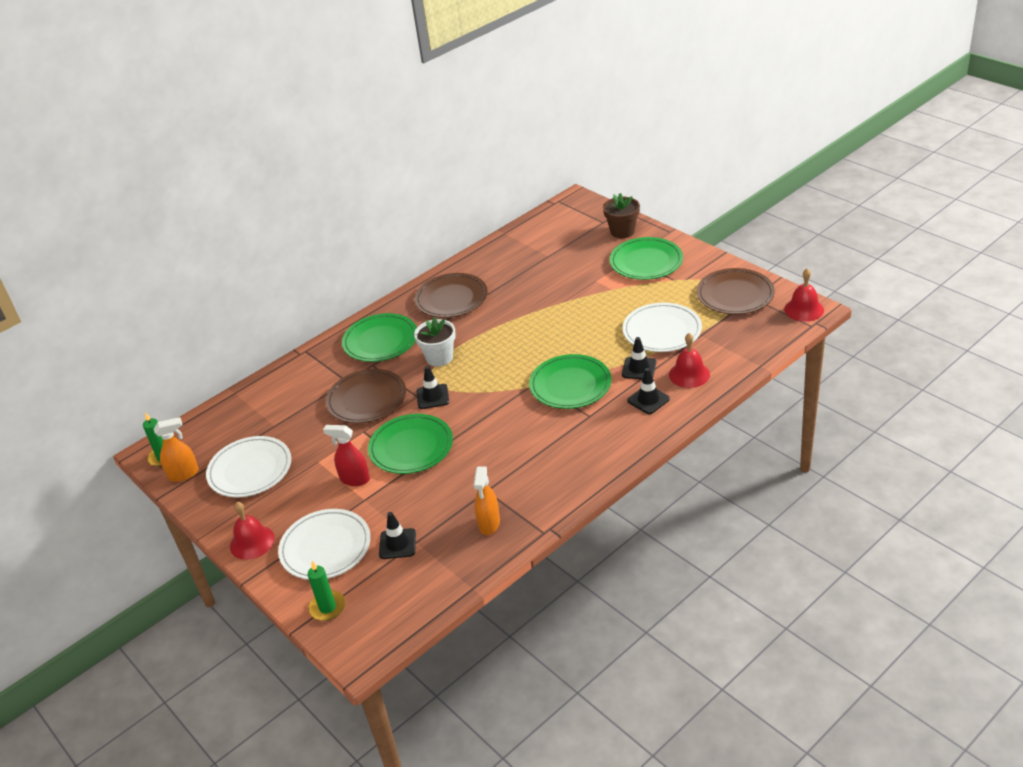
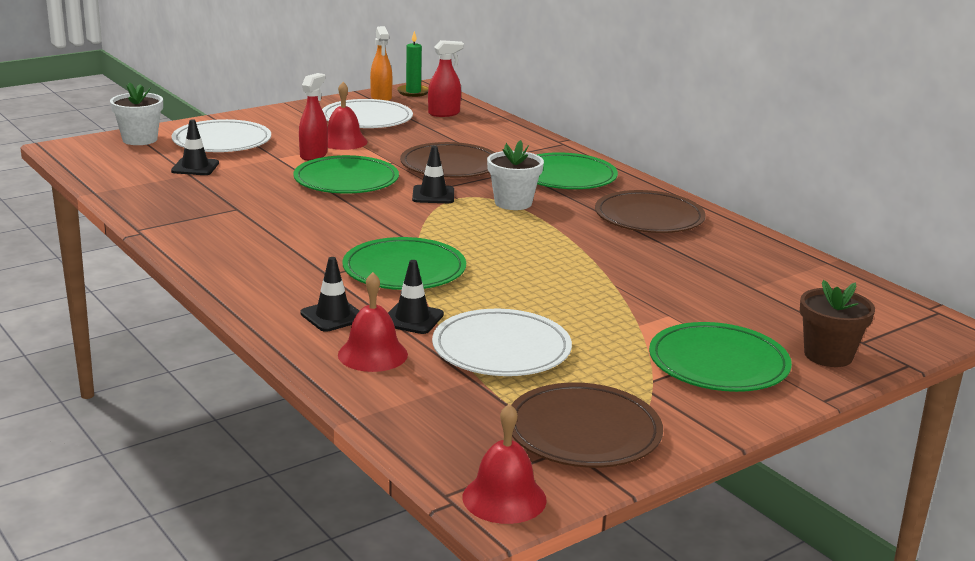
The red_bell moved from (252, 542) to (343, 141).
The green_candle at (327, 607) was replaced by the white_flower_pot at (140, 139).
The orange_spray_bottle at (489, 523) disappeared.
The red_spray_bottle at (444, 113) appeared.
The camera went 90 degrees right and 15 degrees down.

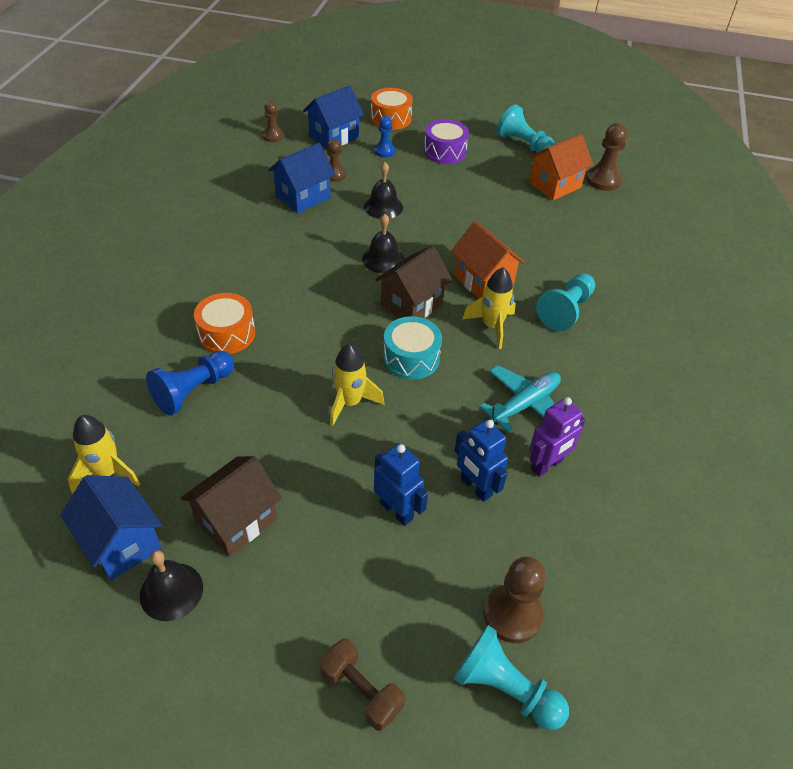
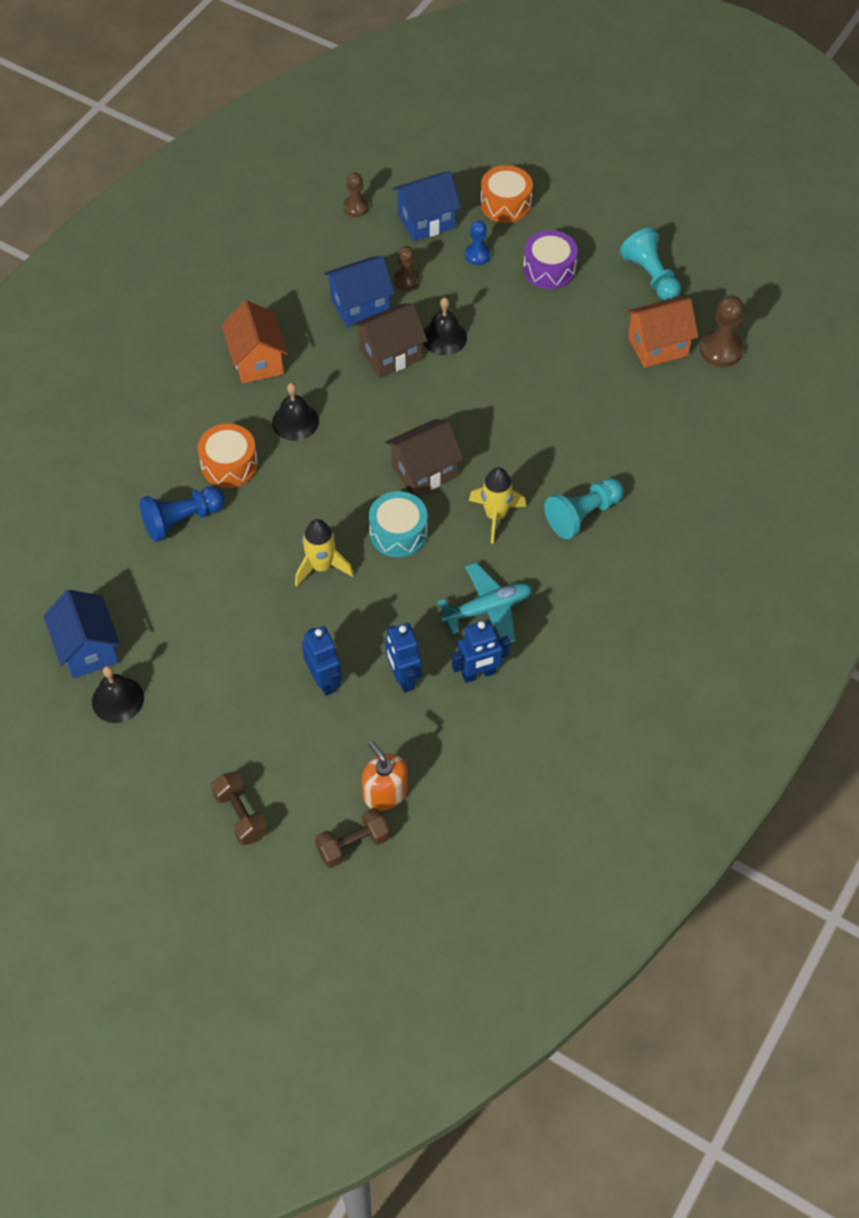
The yellow_rocket at (107, 473) disappeared.
The brown_house moved from (236, 521) to (390, 354).
The black_bell moved from (383, 259) to (295, 421).
The orange_house moved from (483, 281) to (257, 361).
The turquoise_pawn at (505, 688) was replaced by the brown_dumbbell at (353, 844).
The brown_pawn at (512, 614) was replaced by the orange_soap_dispenser at (385, 792).
The purple_robot at (547, 465) became the blue_robot at (479, 674).
The camera went 20 degrees right and 10 degrees up.

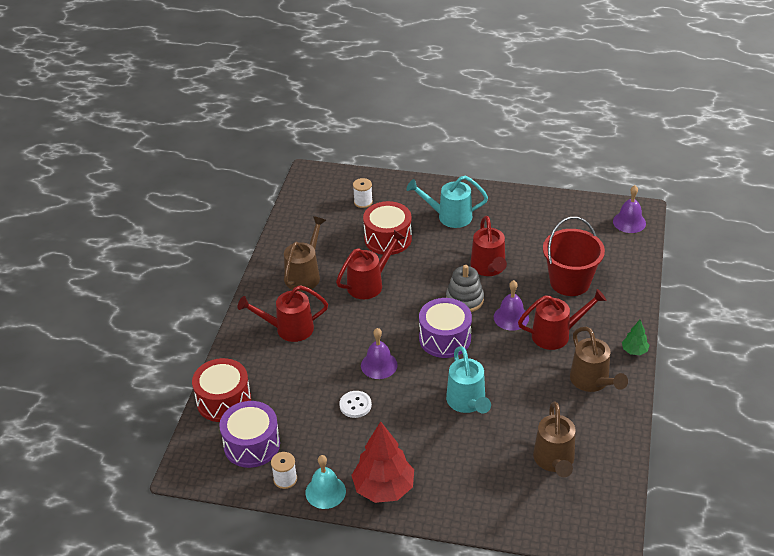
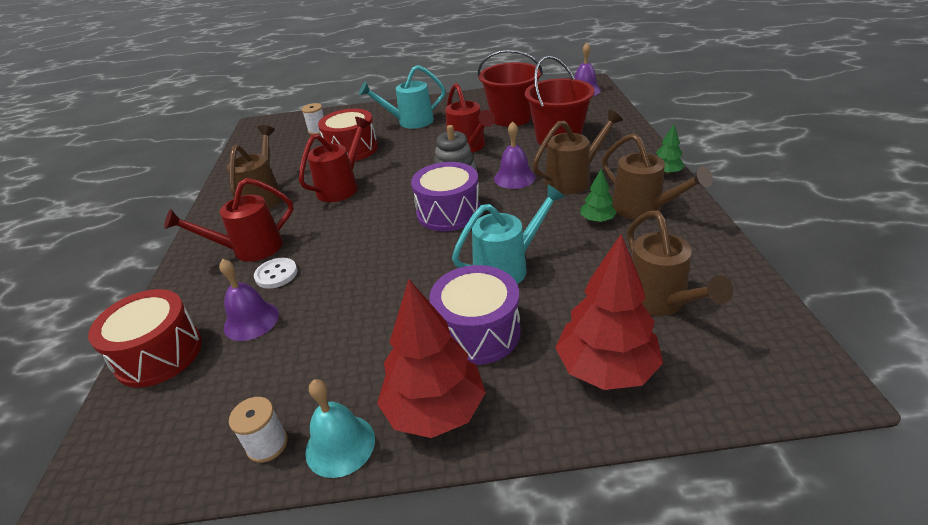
The purple_drum moved from (252, 445) to (478, 332).
The white_button moved from (355, 405) to (276, 274).
The purple_bell moved from (379, 365) to (251, 320).
The turquoise_watering_can at (467, 403) turned 90 degrees counterclockwise.
The red_watering_can at (556, 334) became the brown_watering_can at (573, 179).
The red_bucket at (511, 118) appeared.
The red_tree at (606, 369) appeared.
The green_tree at (597, 220) appeared.
The camera went 15 degrees left and 5 degrees down.

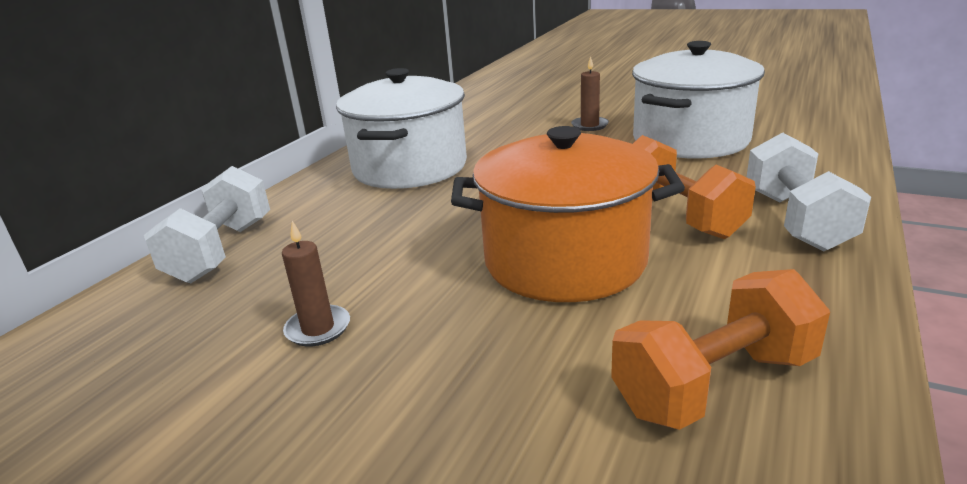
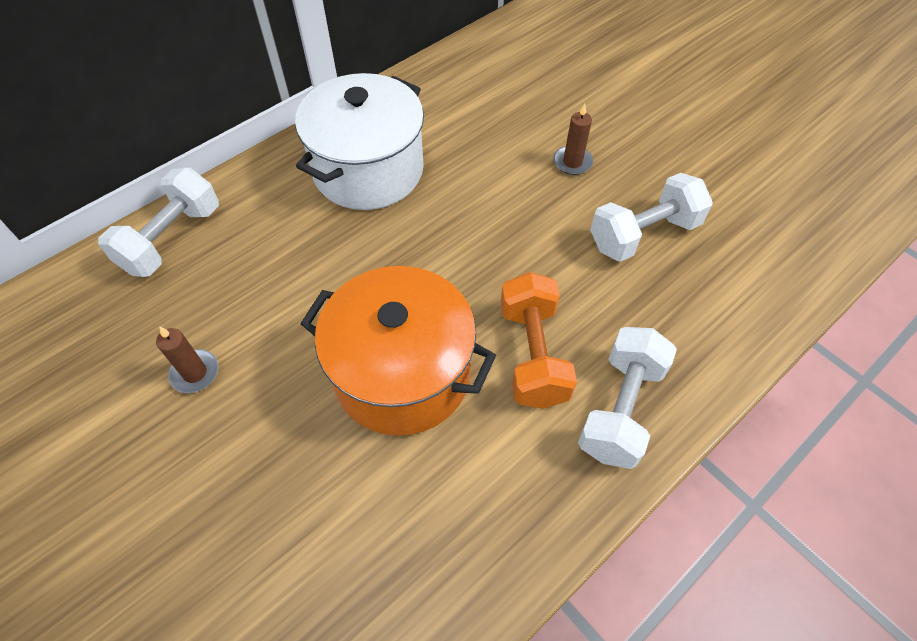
The orange_dumbbell at (714, 384) disappeared.
The white_pot at (690, 140) was replaced by the white_dumbbell at (644, 234).
The camera went 20 degrees right and 30 degrees up.

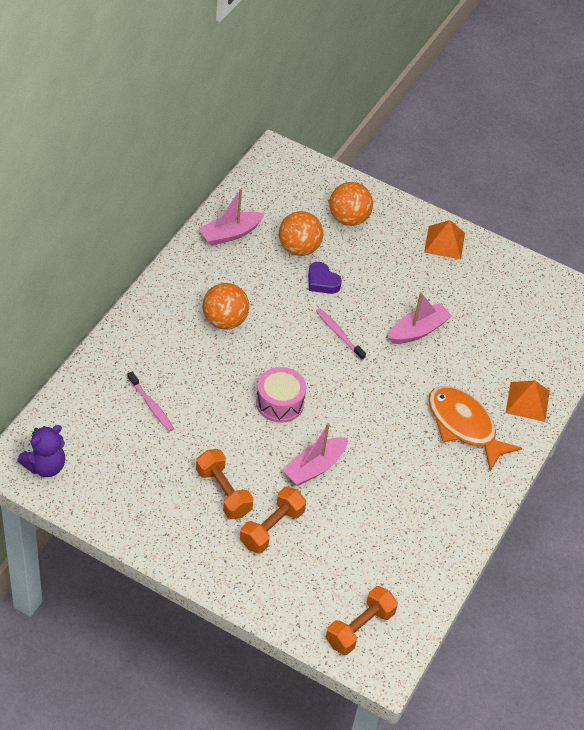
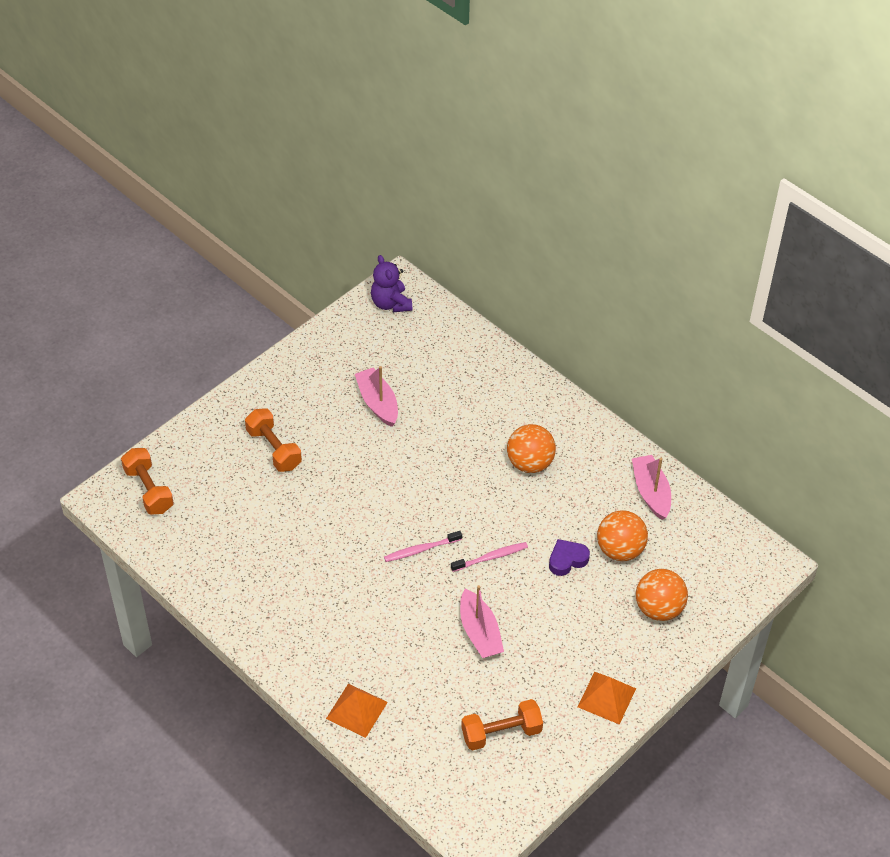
The pink_toothbrush moved from (151, 405) to (421, 550).
The orange_dumbbell moved from (223, 492) to (501, 733).
The pink_drum at (279, 402) disappeared.
The pink_boat moved from (314, 467) to (377, 403).
The orange_fish at (464, 426) disappeared.
The camera went 110 degrees right and 0 degrees up.

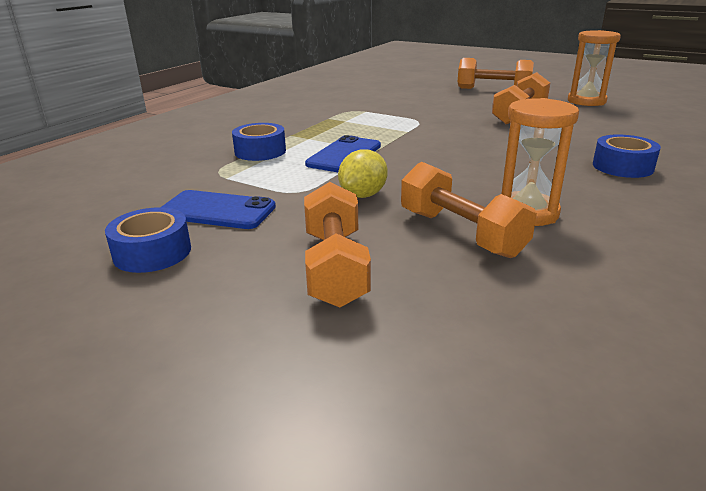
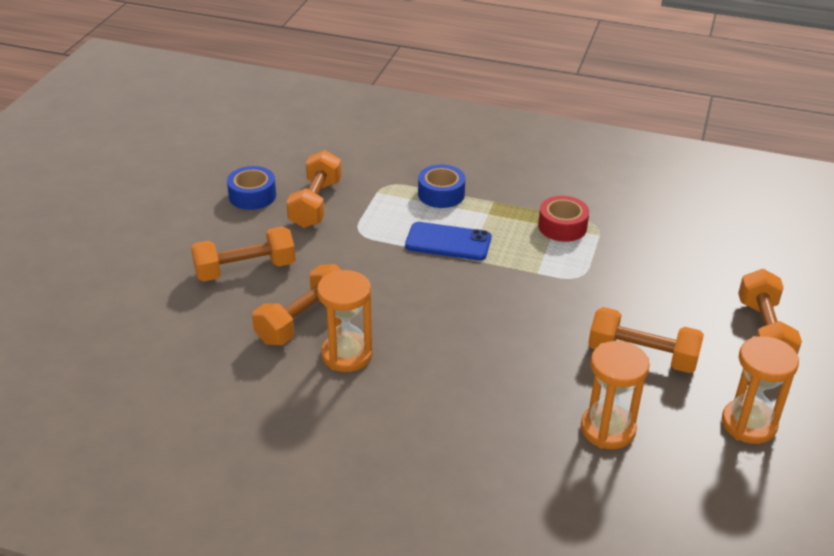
The blue_phone at (217, 211) was replaced by the orange_dumbbell at (315, 204).
The yellow_lemon at (363, 195) disappeared.
The blue_tape at (622, 166) disappeared.
The red_tape at (562, 226) appeared.
The orange_hourglass at (608, 429) appeared.
The camera went 75 degrees right and 10 degrees up.

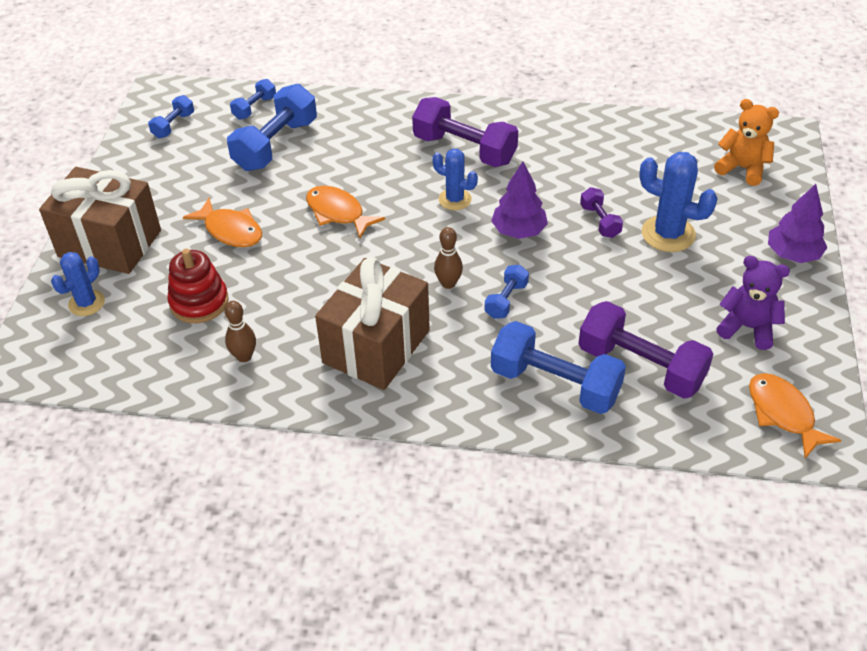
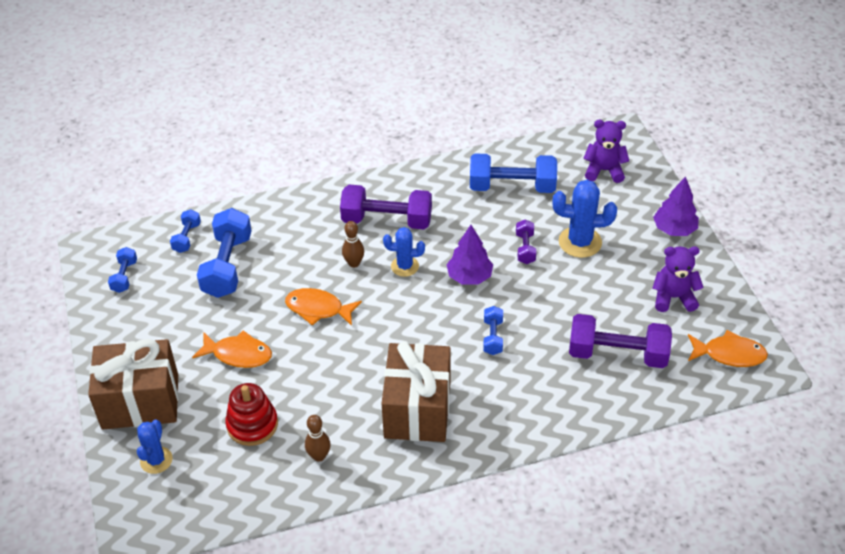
The brown_bowling_pin moved from (448, 283) to (354, 263).
The blue_dumbbell moved from (555, 384) to (512, 187).
The purple_dumbbell at (600, 221) turned 45 degrees clockwise.
The orange_teddy_bear at (742, 168) became the purple_teddy_bear at (604, 170).
The orange_fish at (783, 414) turned 150 degrees clockwise.
The camera went 25 degrees left and 0 degrees up.

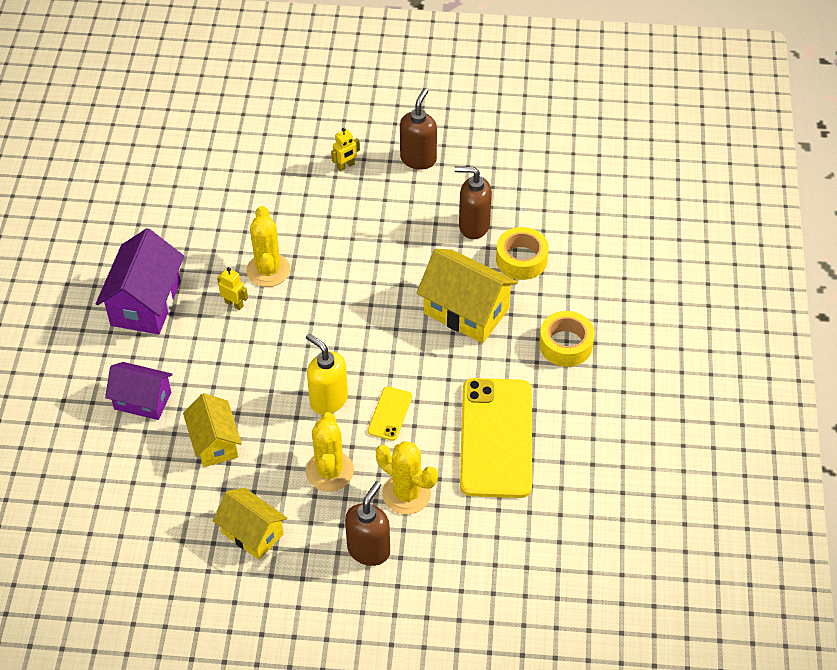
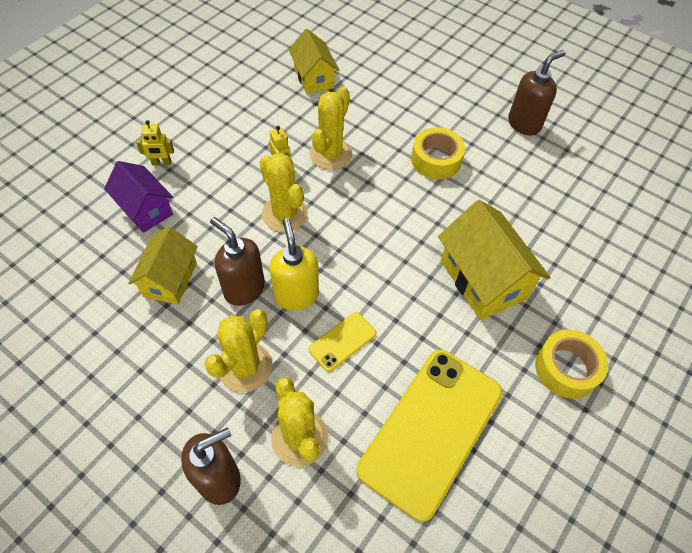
The purple_house at (146, 303) disappeared.
The yellow_house moved from (252, 533) to (314, 78).
The yellow_robot moved from (345, 166) to (161, 163).
The brown_soap_dispenser moved from (473, 226) to (244, 289).
The yellow_tape moved from (521, 259) to (436, 160).
The yellow_cactus at (284, 214) appeared.
The camera went 30 degrees right and 5 degrees up.

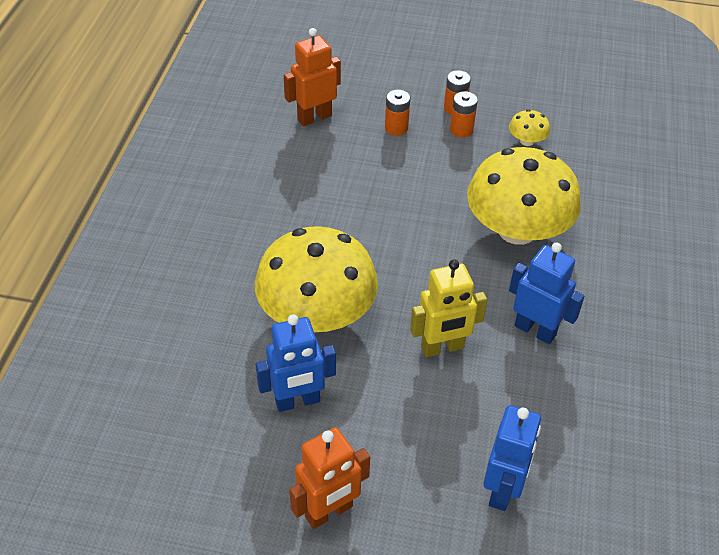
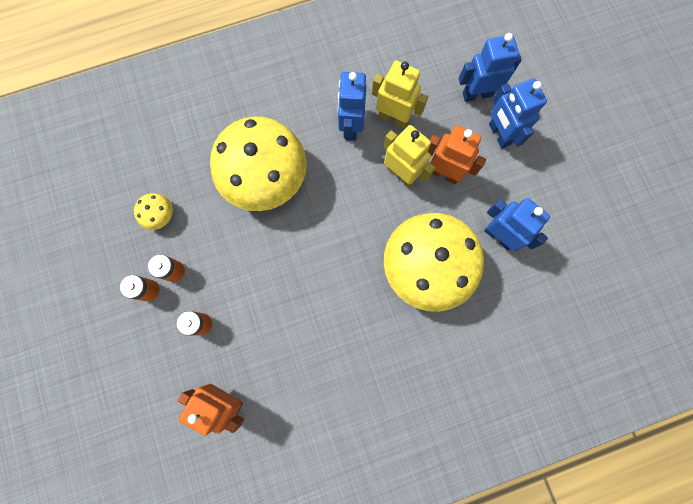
The orange_robot moved from (329, 512) to (444, 173).
The yellow_robot at (393, 118) appeared.
The blue_robot at (499, 134) appeared.
The camera went 120 degrees left and 30 degrees up.

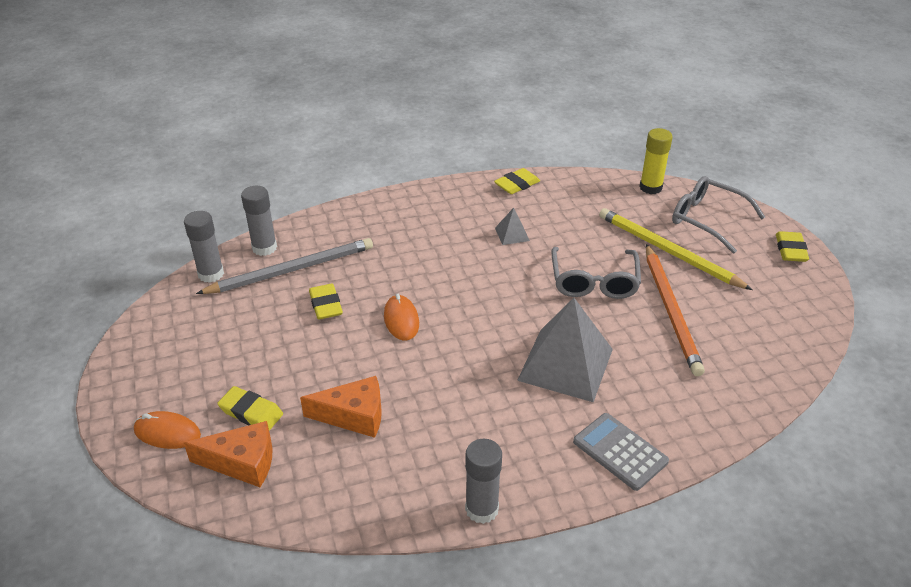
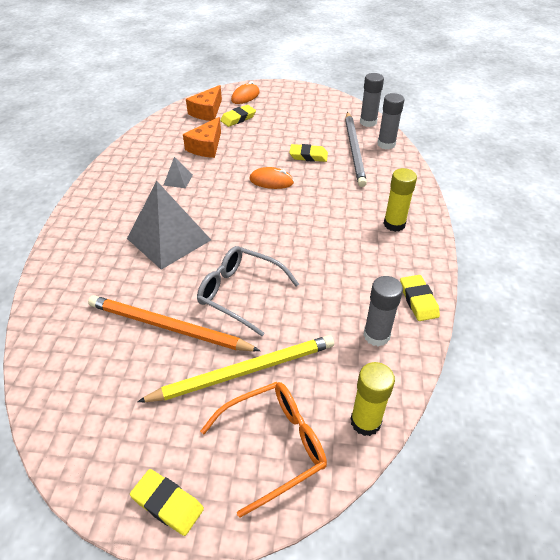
The grey_glue_stick moved from (482, 509) to (376, 335).
The grey_pyramid moved from (512, 234) to (178, 180).
The grey_calculator at (620, 451) disappeared.
The grey_glasses at (707, 220) became the orange_glasses at (274, 445).
The yellow_glue_stick at (394, 224) appeared.
The camera went 115 degrees right and 5 degrees up.

